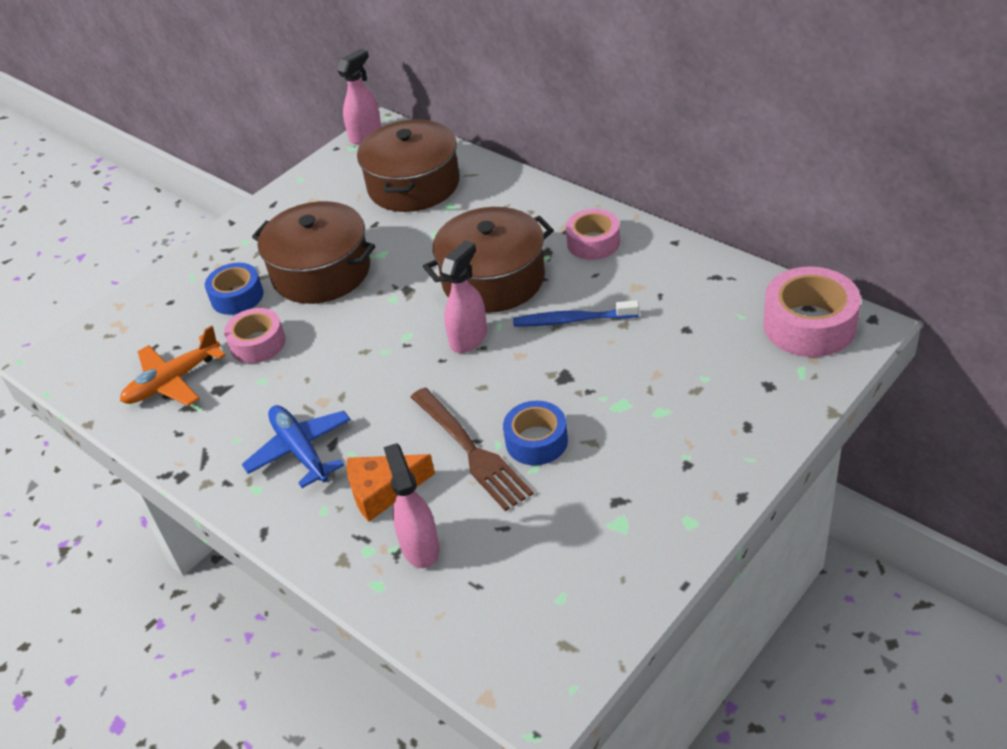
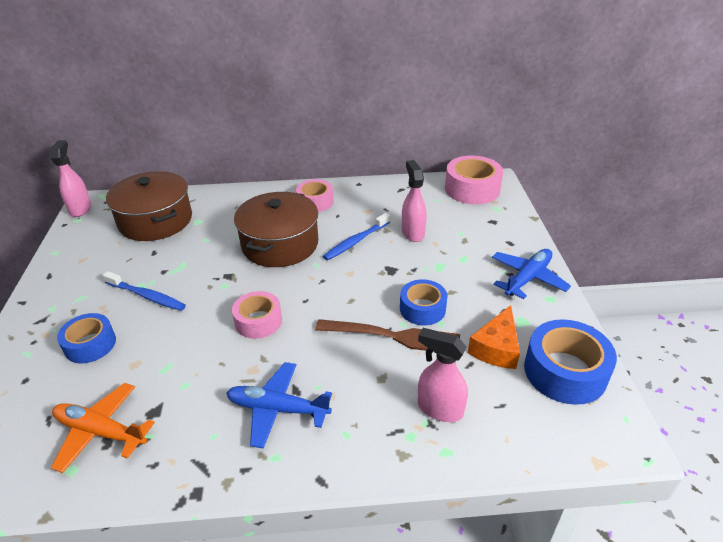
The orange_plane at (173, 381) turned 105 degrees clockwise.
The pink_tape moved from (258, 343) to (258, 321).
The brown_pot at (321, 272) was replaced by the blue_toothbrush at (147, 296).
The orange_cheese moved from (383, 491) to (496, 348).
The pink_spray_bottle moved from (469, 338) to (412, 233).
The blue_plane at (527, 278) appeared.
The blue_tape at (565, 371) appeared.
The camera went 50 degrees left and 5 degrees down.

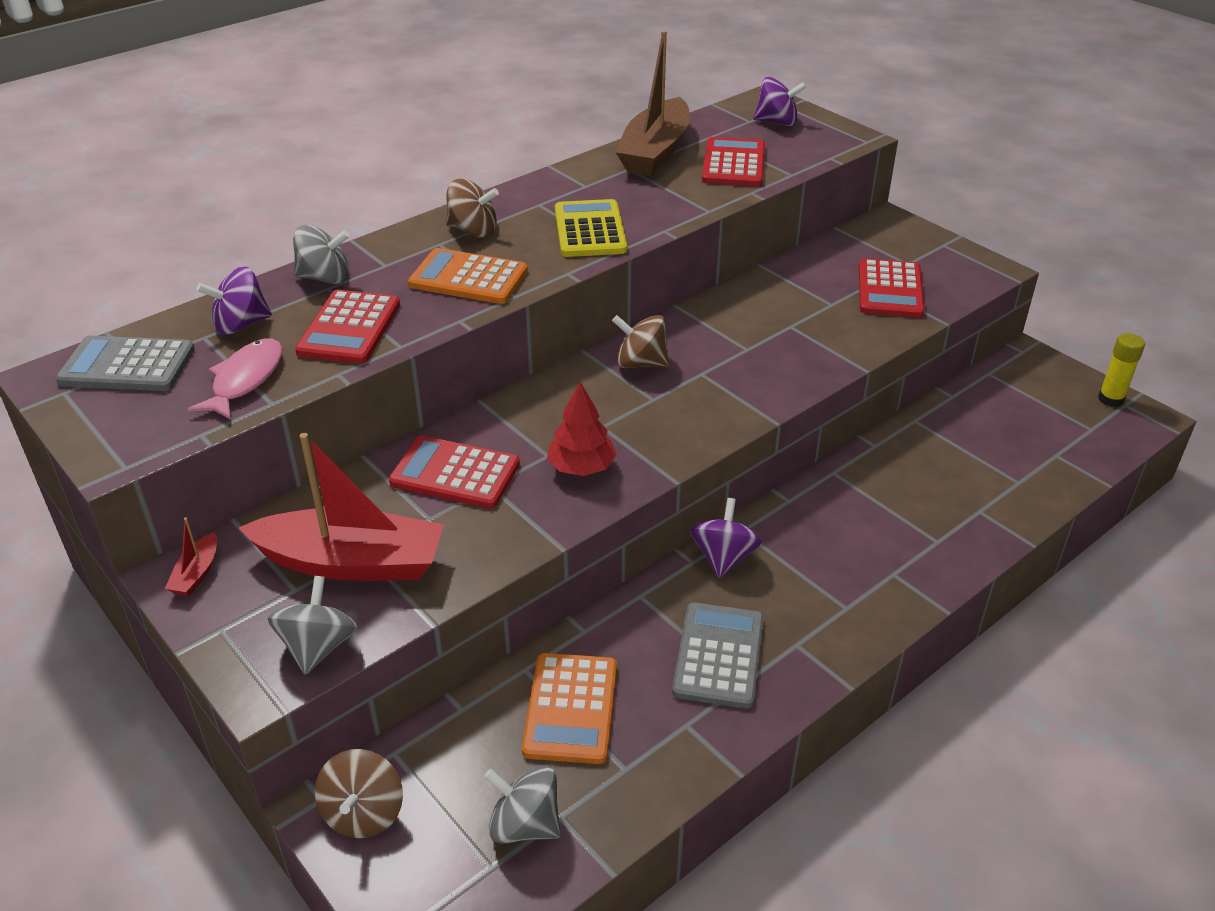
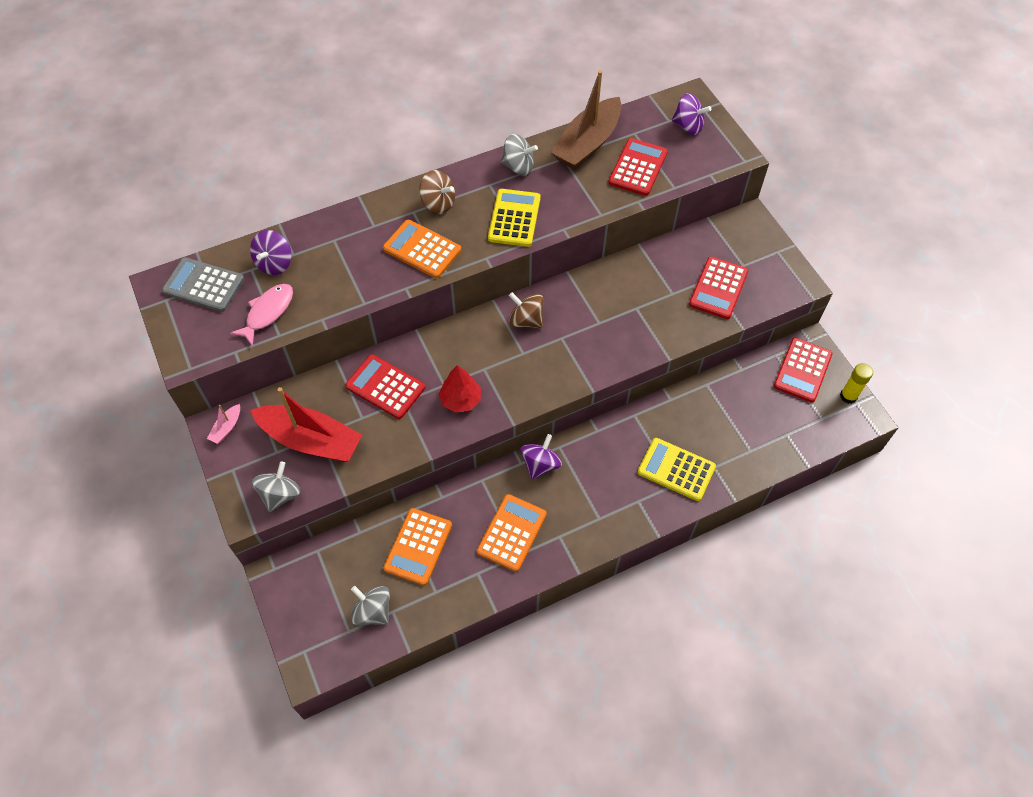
The red_boat at (197, 573) became the pink_boat at (227, 428).
The purple_spinning_top at (241, 325) turned 60 degrees counterclockwise.
The grey_spinning_top moved from (325, 278) to (518, 166).
The red_calculator moved from (349, 328) to (802, 370).
The brown_spinning_top at (363, 813) disappeared.
The grey_calculator at (719, 655) became the orange_calculator at (512, 533).
The yellow_calculator at (676, 469) appeared.
The camera went 15 degrees right and 20 degrees up.

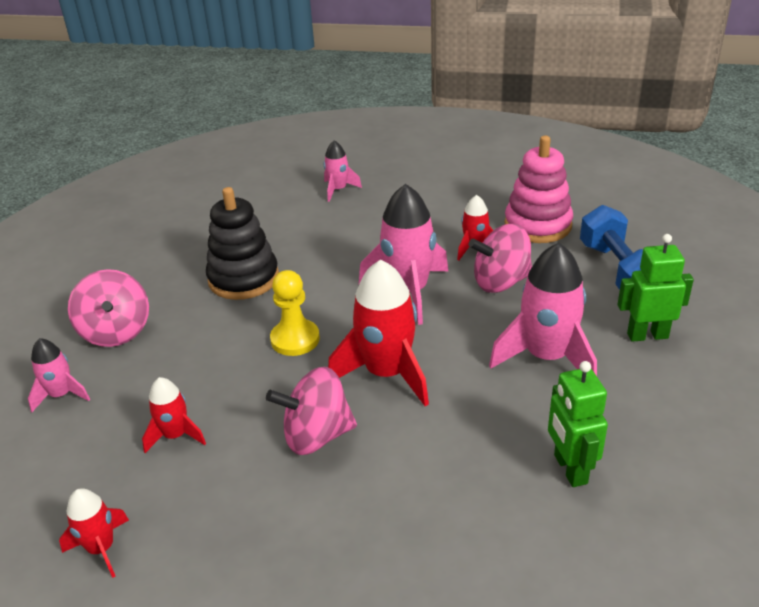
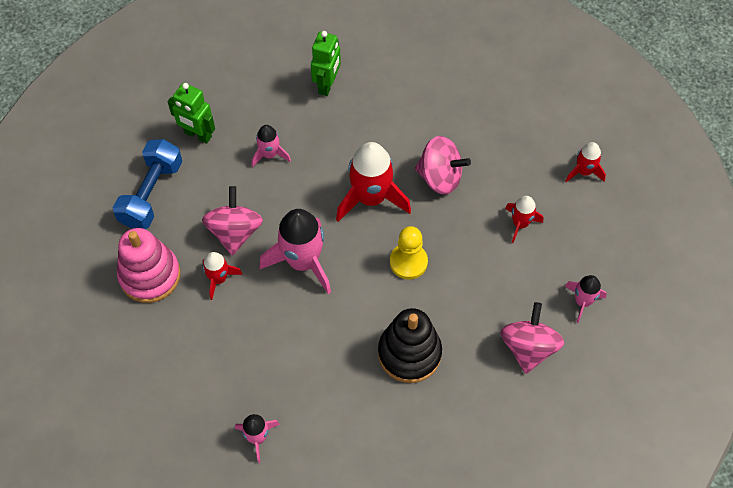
The pink_spinning_top at (501, 282) turned 105 degrees counterclockwise.
The pink_rocket at (546, 357) changed to 0.54 times the size.
The camera went 150 degrees left and 25 degrees up.

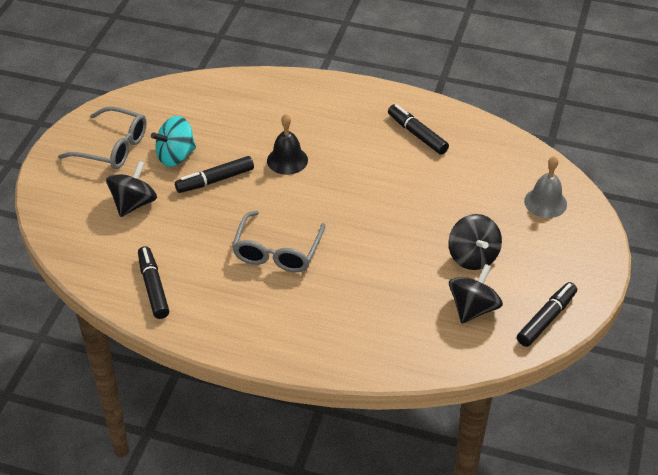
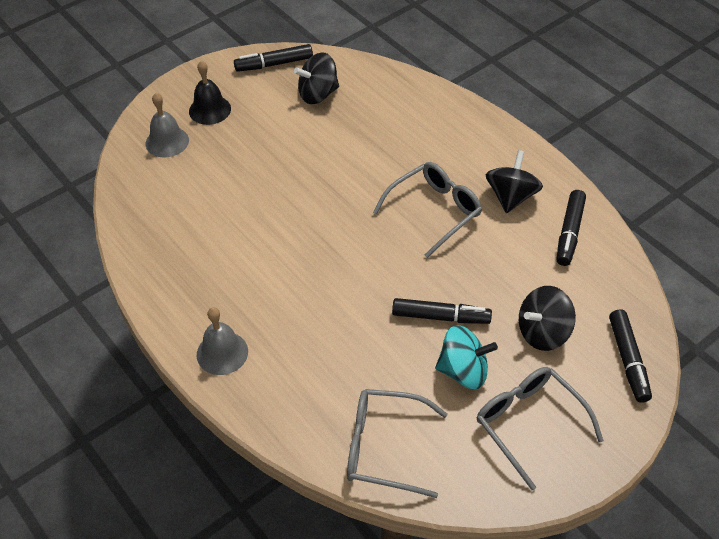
The black_bell moved from (287, 160) to (210, 110).
The black_marker moved from (417, 134) to (628, 360).
The black_spinning_top moved from (473, 257) to (511, 197).
The grey_bell at (222, 353) appeared.
The grey_glasses at (384, 447) appeared.
The camera went 145 degrees left and 5 degrees up.

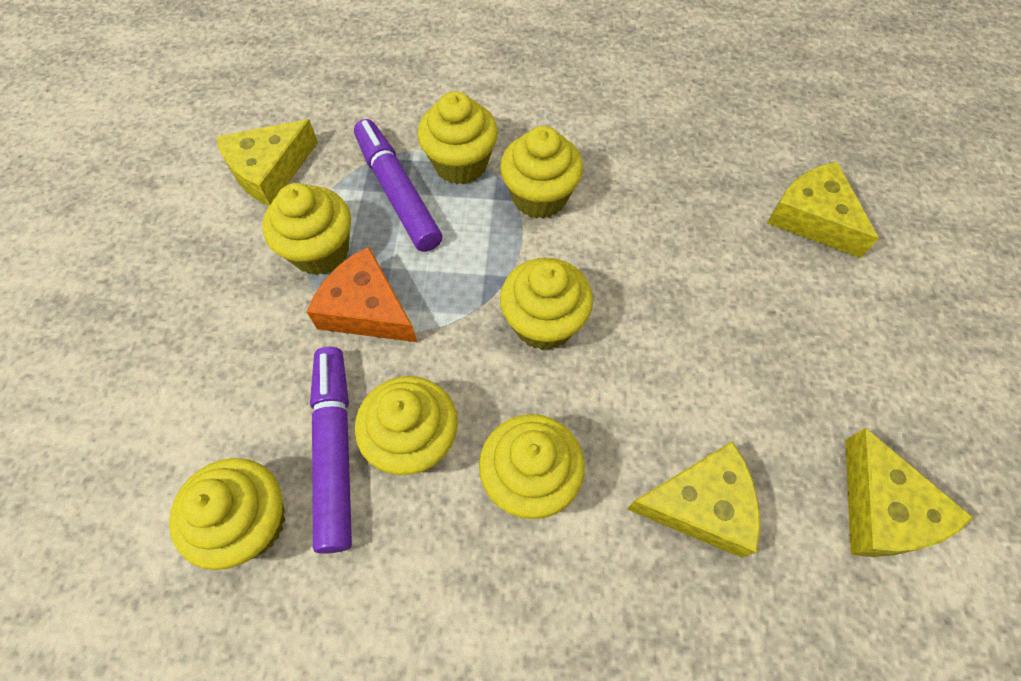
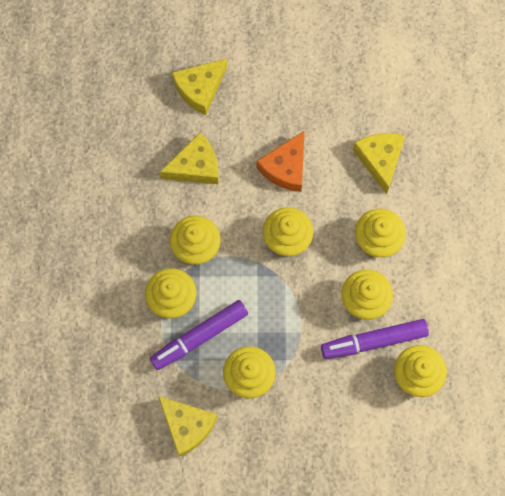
The orange_cheese moved from (366, 309) to (285, 167).
The yellow_cheese moved from (882, 510) to (195, 166).
The camera went 95 degrees left and 10 degrees up.

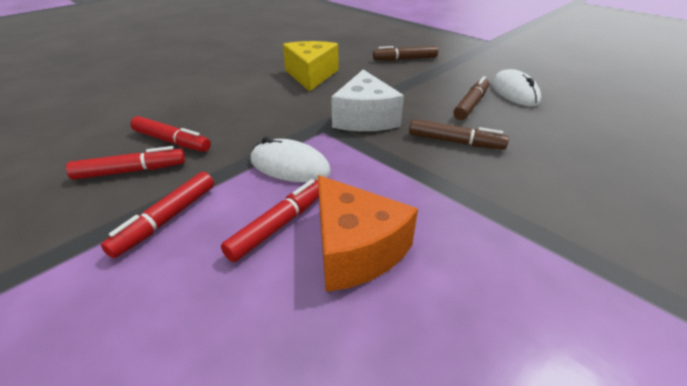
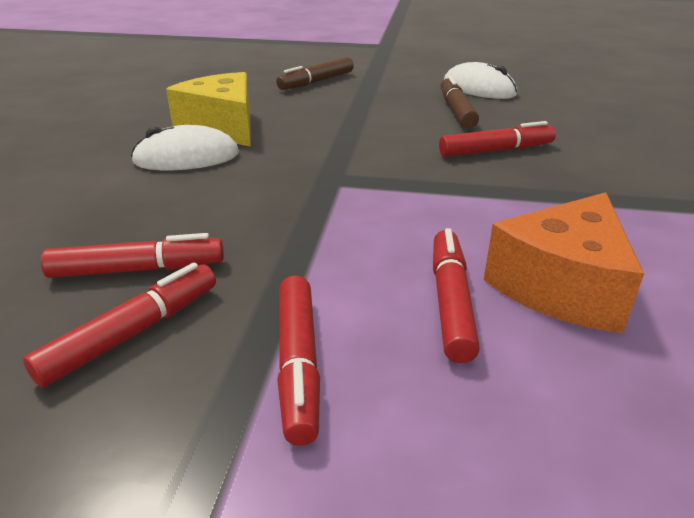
The white_mouse moved from (290, 166) to (186, 158).
The orange_cheese at (355, 249) turned 105 degrees clockwise.
The white_cheese at (365, 118) disappeared.
The brown_marker at (455, 142) became the red_marker at (496, 150).
The camera went 35 degrees left and 5 degrees down.

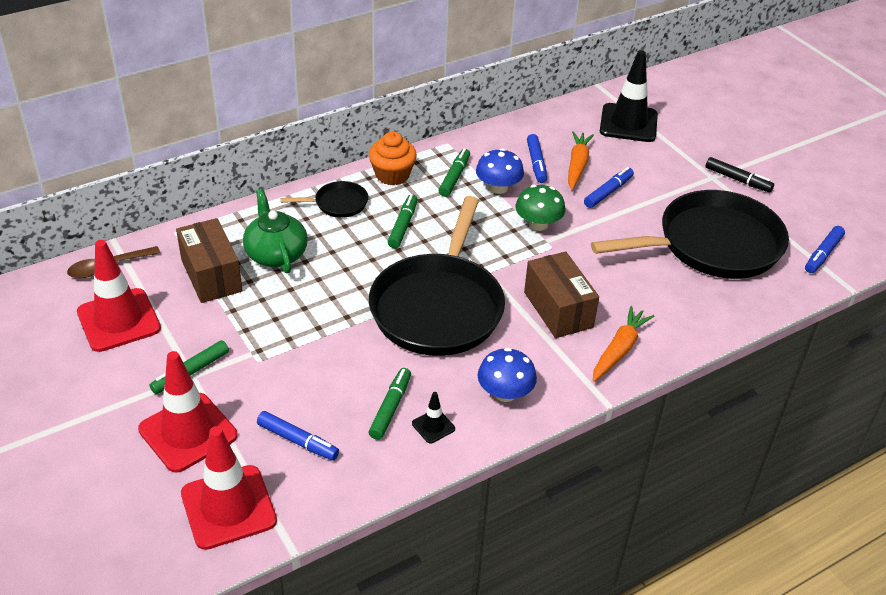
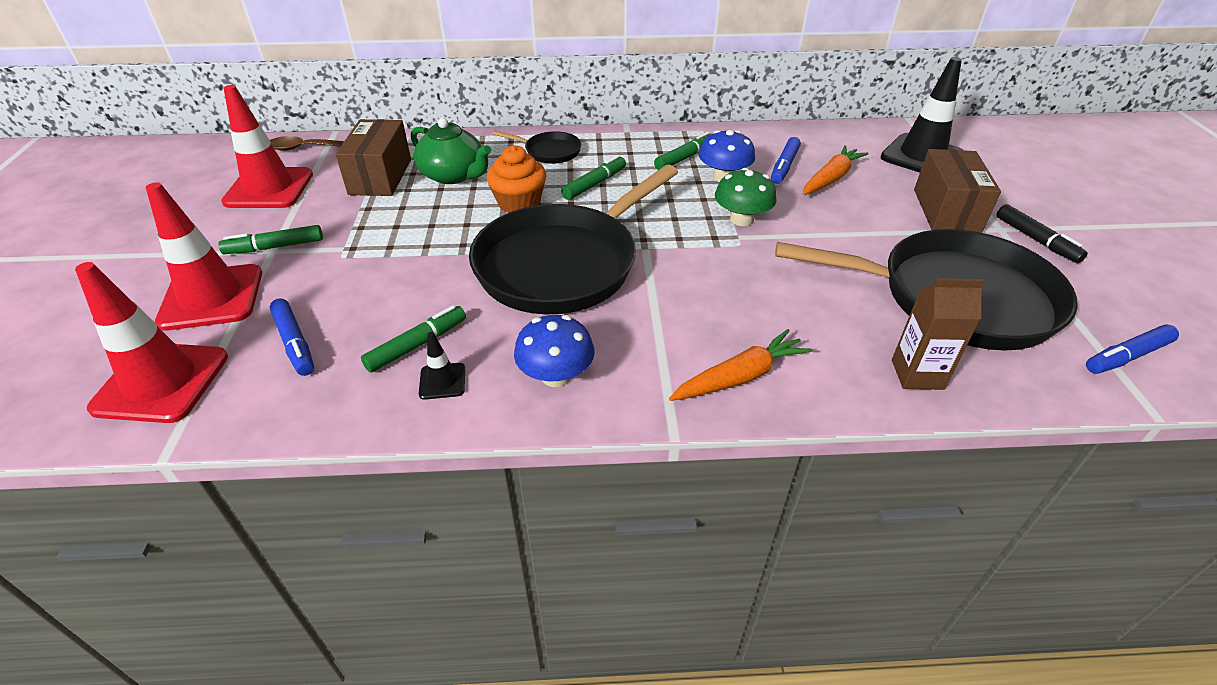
The green_teapot at (276, 253) turned 120 degrees clockwise.
The orange_cupcake moved from (392, 175) to (519, 203).
The brown_box moved from (558, 309) to (946, 211).
The blue_marker at (608, 192) disappeared.
The brown_carton at (917, 374) appeared.
The camera went 30 degrees right and 0 degrees up.

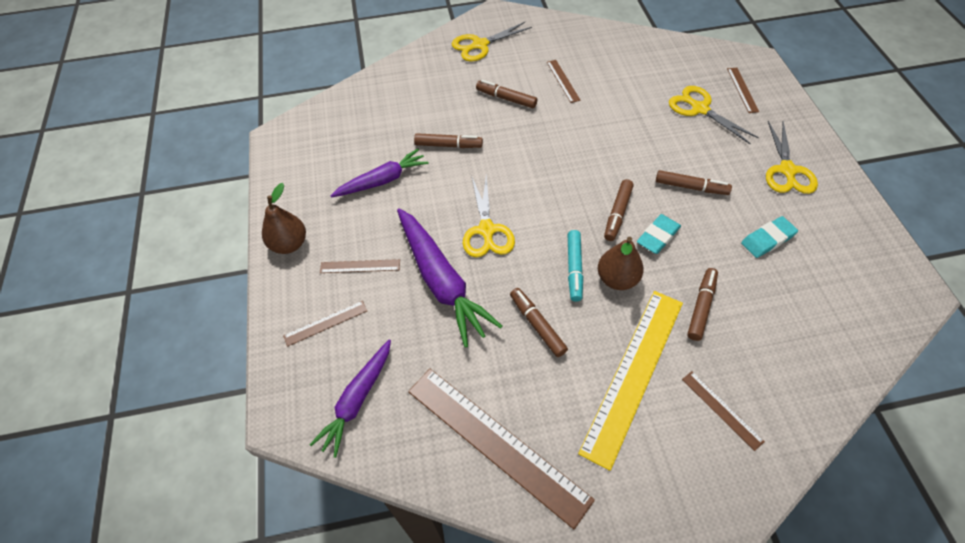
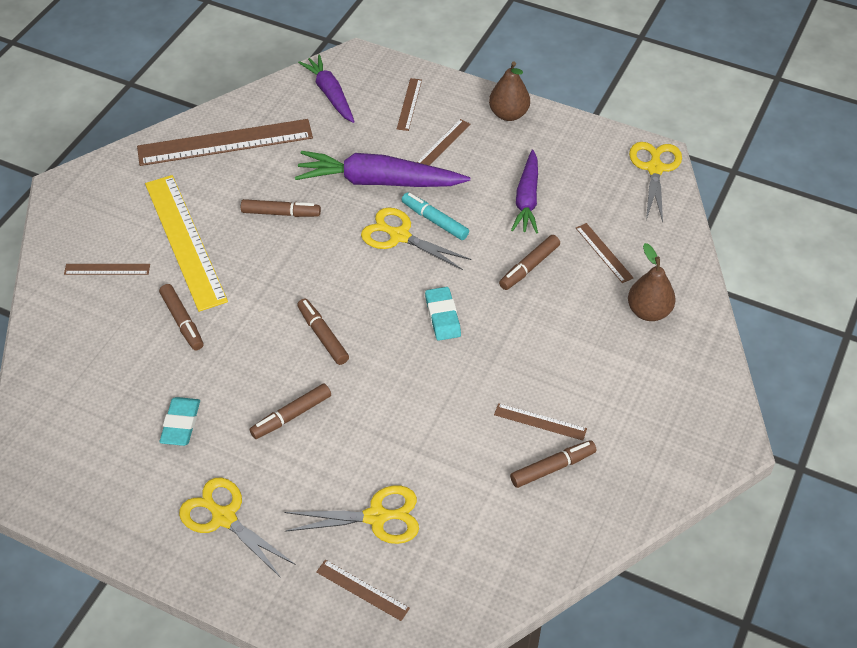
The yellow_scissors moved from (480, 45) to (655, 169).
The brown_marker moved from (506, 98) to (553, 468).
The turquoise_marker moved from (574, 268) to (434, 220).
The brown_pear moved from (617, 279) to (648, 311).
The turquoise_eraser moved from (658, 236) to (442, 316).
The brown_ruler at (604, 252) appeared.
The camera went 125 degrees right and 5 degrees down.

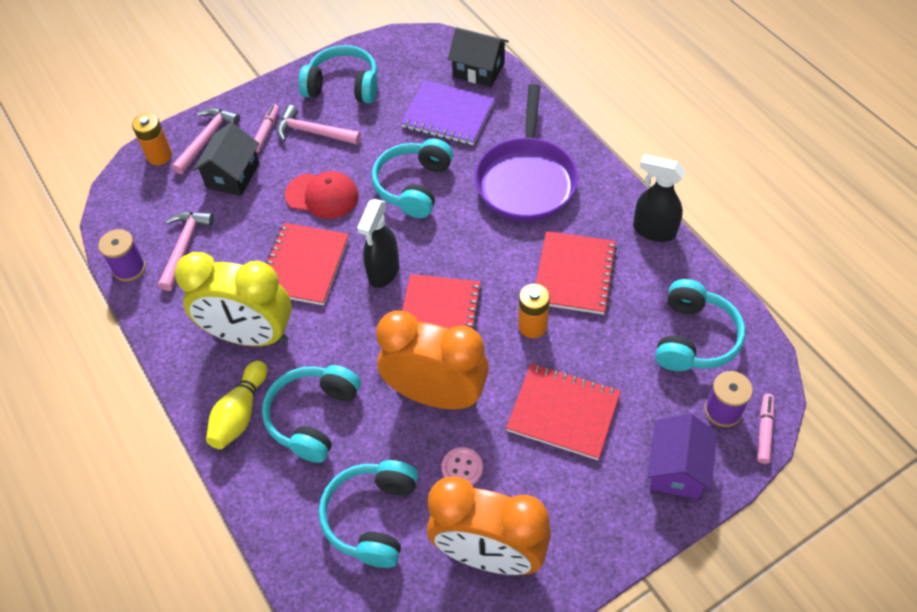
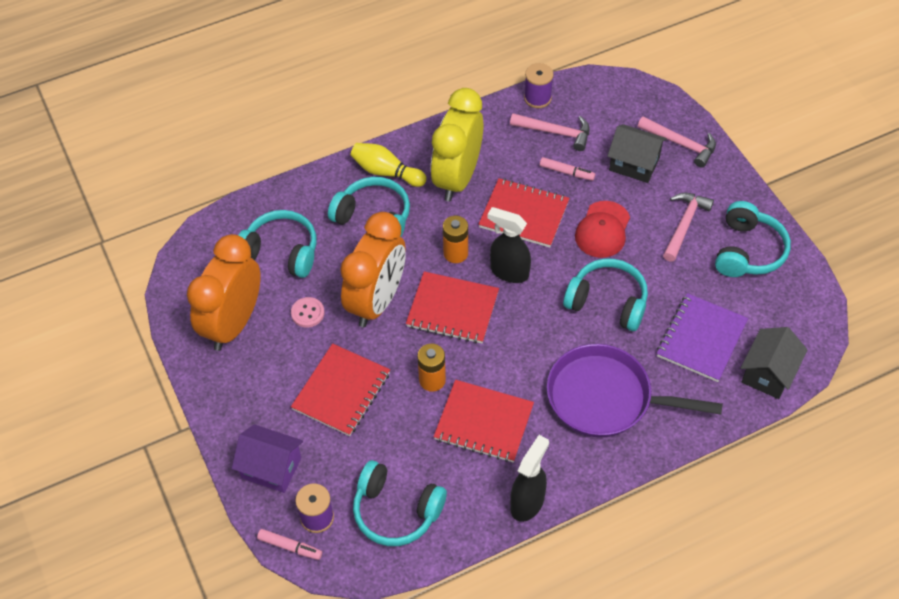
The orange_battery moved from (159, 156) to (455, 253).
The pink_marker moved from (266, 131) to (566, 172).
The camera went 95 degrees right and 0 degrees up.

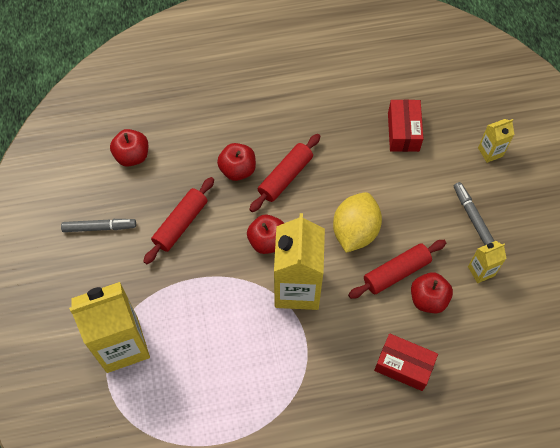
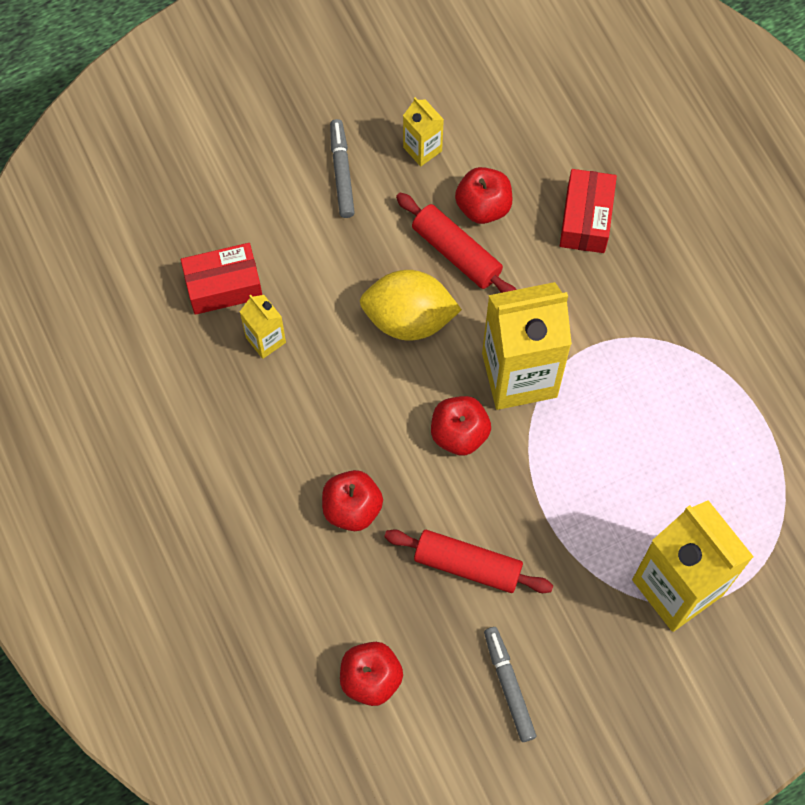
The red_rolling_pin at (285, 177) disappeared.
The grey_marker at (472, 216) turned 120 degrees clockwise.
The yellow_carton moved from (490, 152) to (265, 340).
The camera went 105 degrees left and 5 degrees up.

